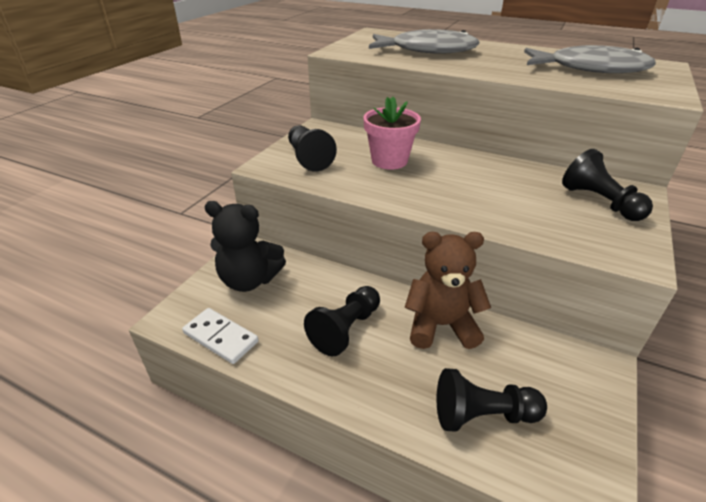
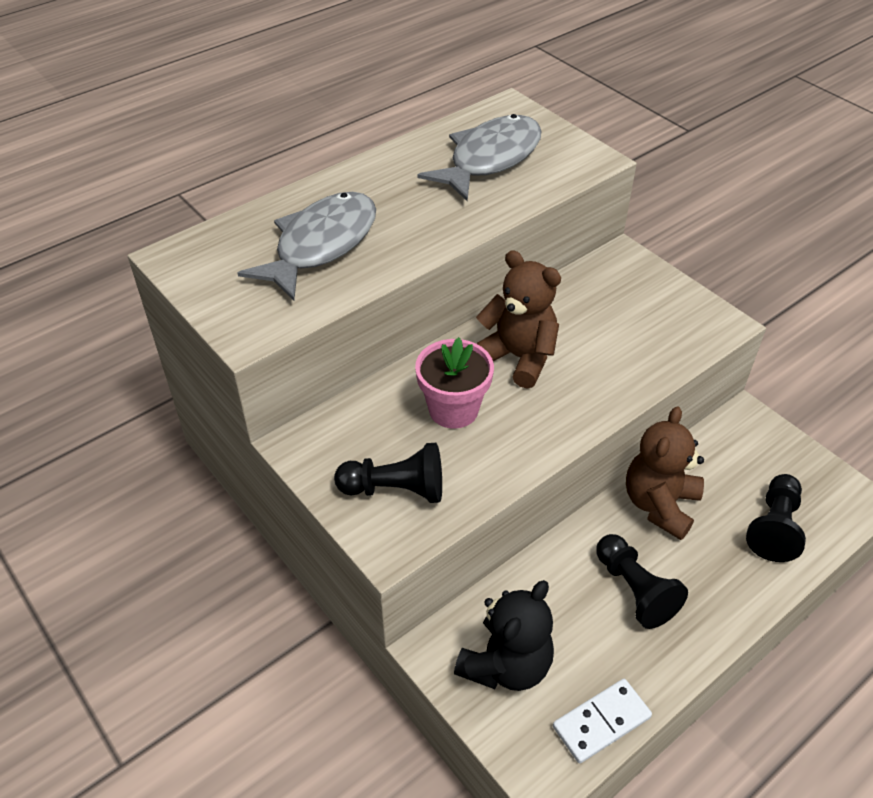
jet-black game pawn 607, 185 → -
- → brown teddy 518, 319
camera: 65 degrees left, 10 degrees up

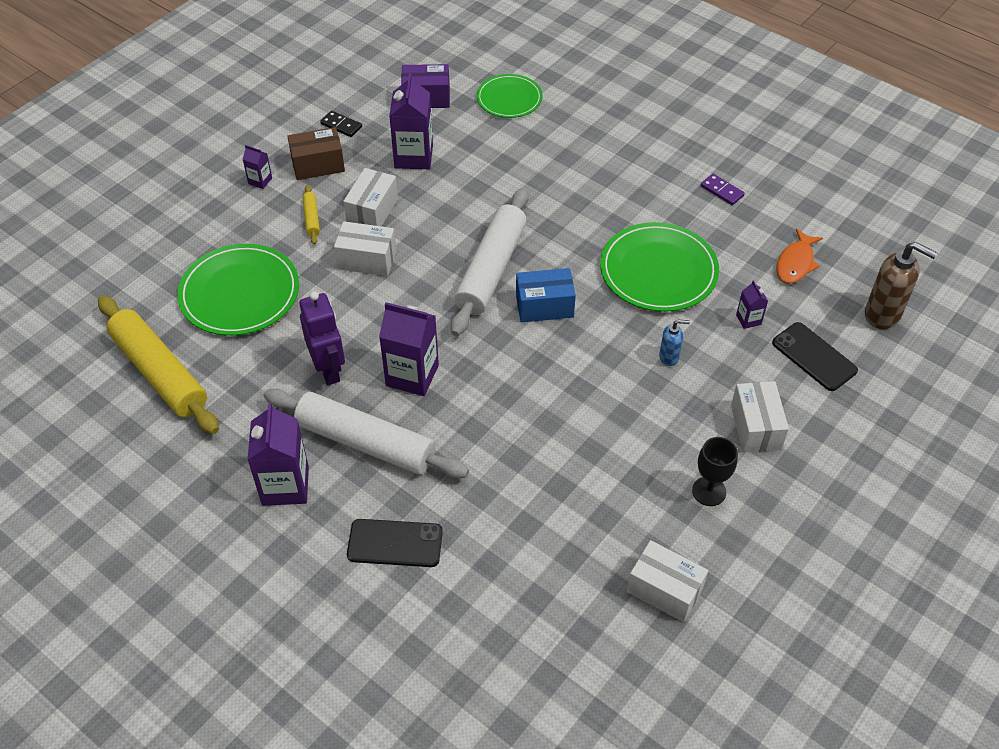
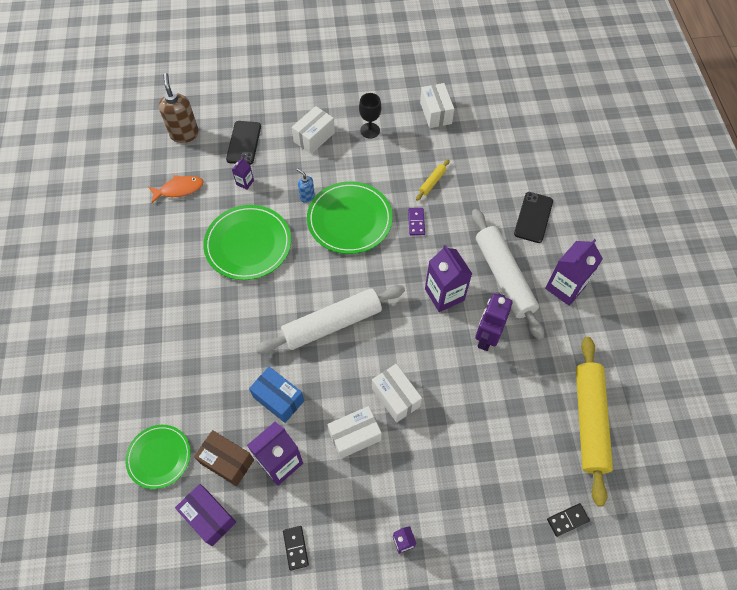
- → jet-black domino piece 568, 520
green plate 238, 290 → green plate 350, 217, relocated
brown parcel 316, 153 → brown parcel 224, 458, relocated
bright yellow rolling pin 311, 215 → bright yellow rolling pin 433, 180, relocated
blue parcel 546, 295 → blue parcel 276, 395, relocated
violet domino piece 723, 189 → violet domino piece 416, 222, relocated
jet-black smartphone 395, 543 → jet-black smartphone 533, 217, 60 degrees clockwise
camera: 135 degrees left, 10 degrees up

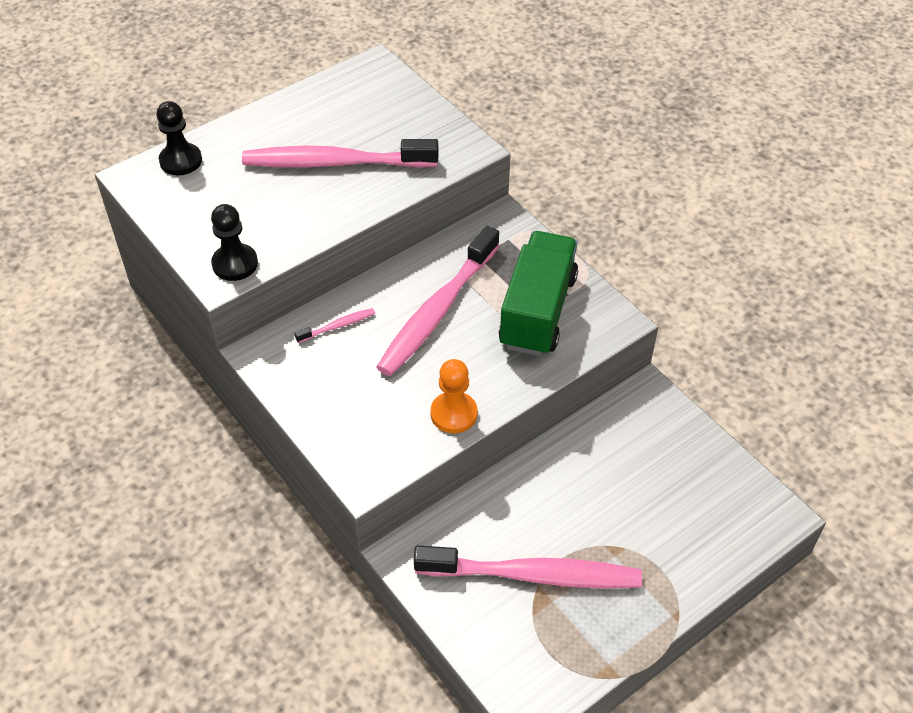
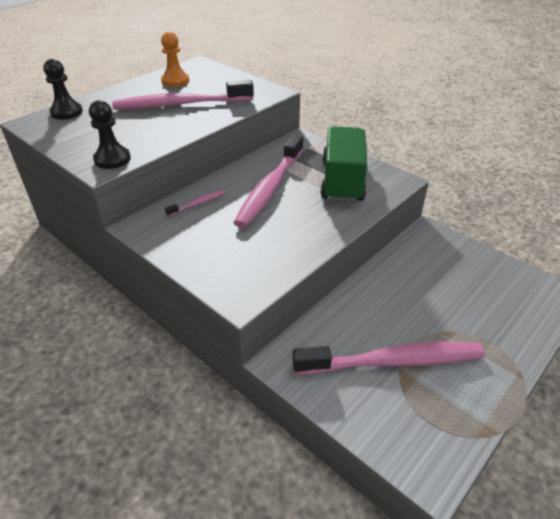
orange-coloured game pawn 454, 396 → orange-coloured game pawn 175, 59, relocated
camera: 10 degrees left, 10 degrees down

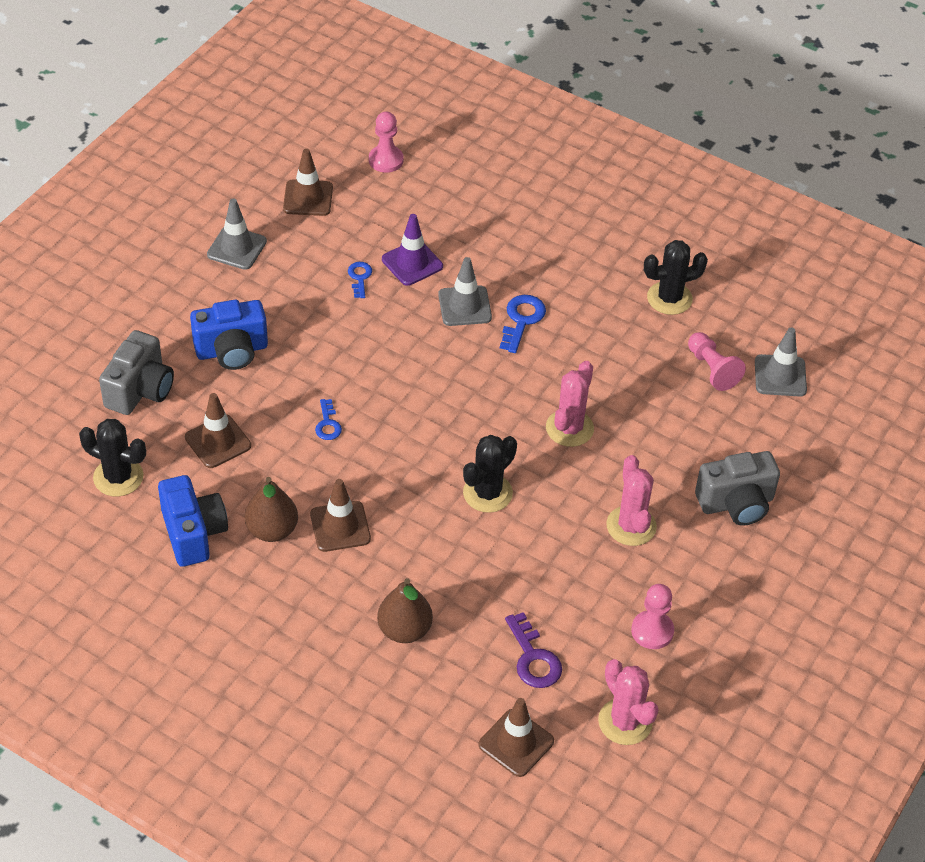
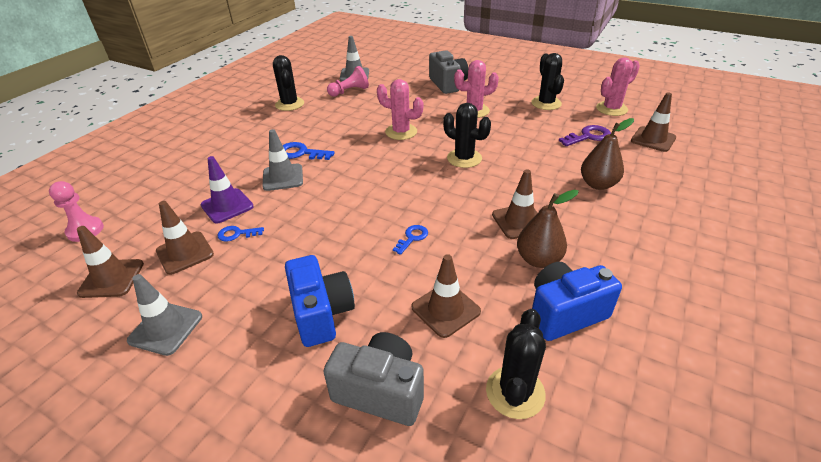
- → brown safety cone 185, 238
rose-pink game pawn 652, 616 → jet-black prickly plant 547, 81
blue door key 328, 419 → blue door key 410, 240, 45 degrees counterclockwise
camera: 90 degrees left, 10 degrees down

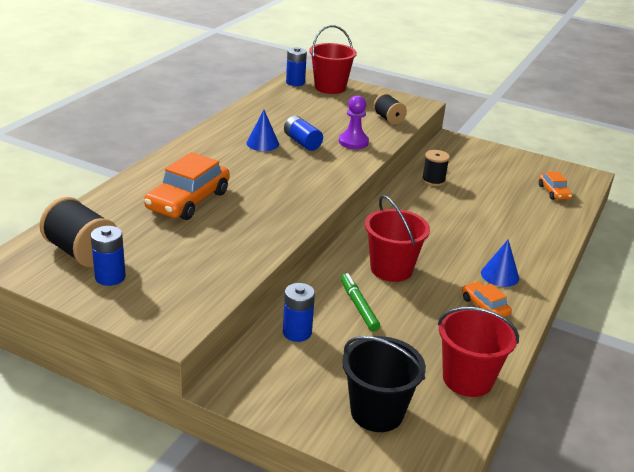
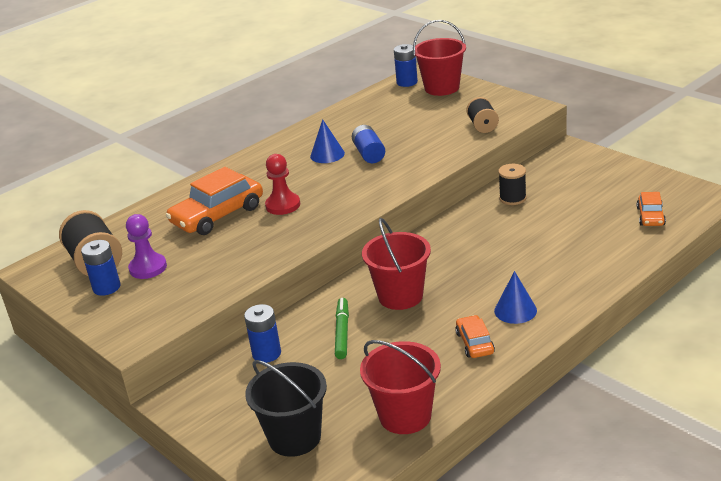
- → crimson game pawn 282, 184
violet game pawn 354, 122 → violet game pawn 146, 246, relocated
camera: 25 degrees right, 0 degrees up

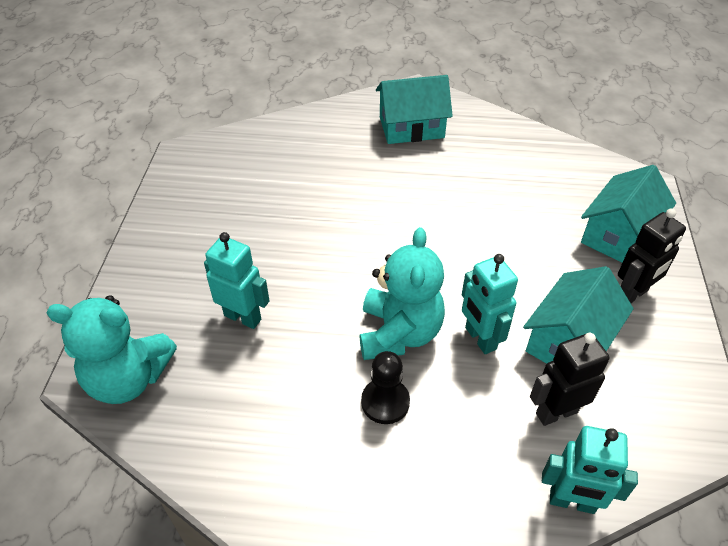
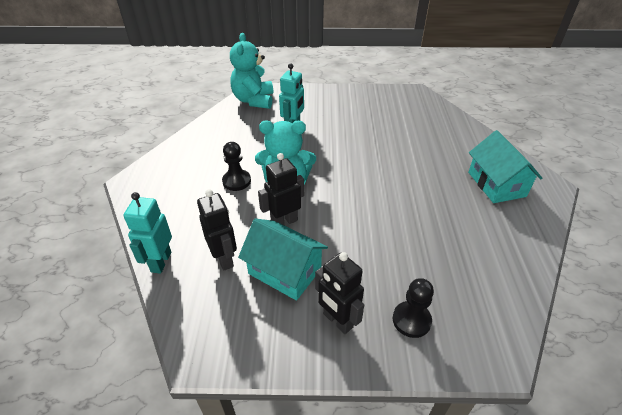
aqua cottage 628, 214 → jet-black game pawn 413, 308
aqua robot figure 490, 304 → jet-black robot figure 281, 189
camera: 85 degrees right, 5 degrees down

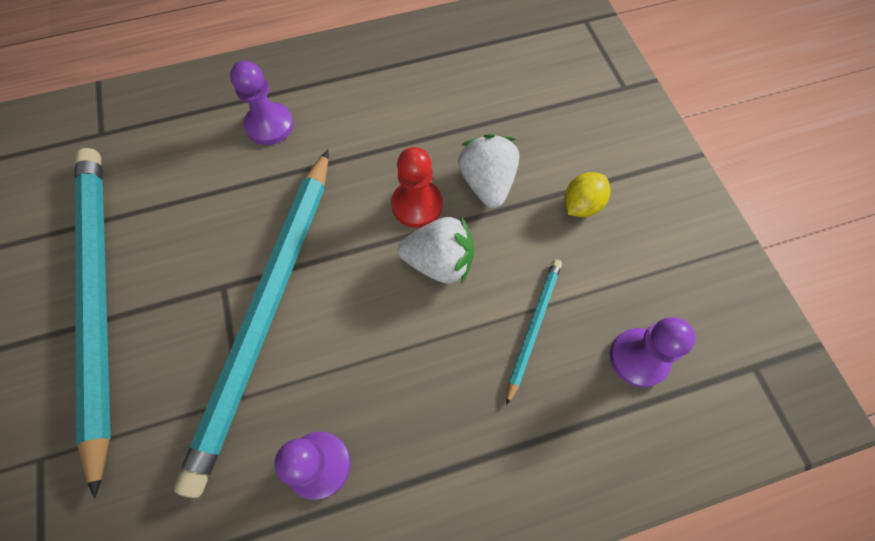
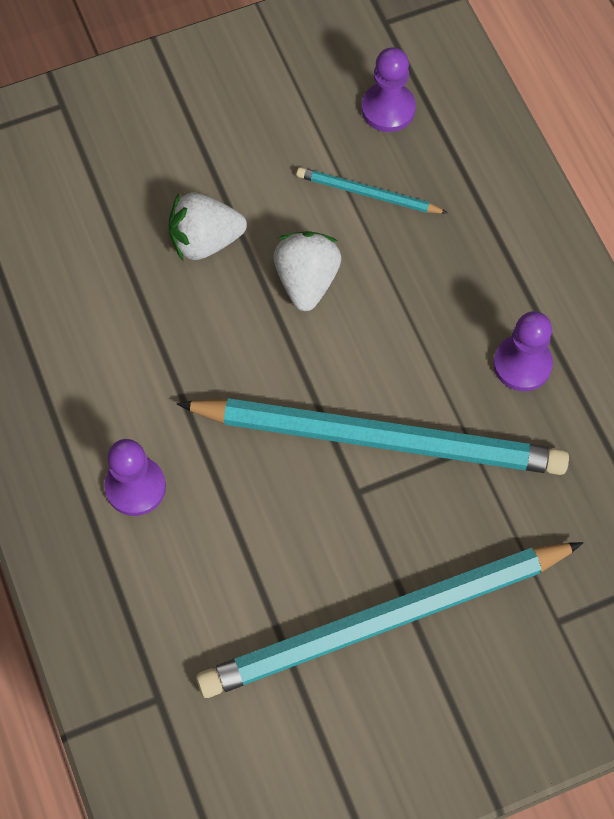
crimson game pawn 417, 187 → -
bright yellow toy lemon 587, 194 → -
camera: 95 degrees left, 0 degrees up

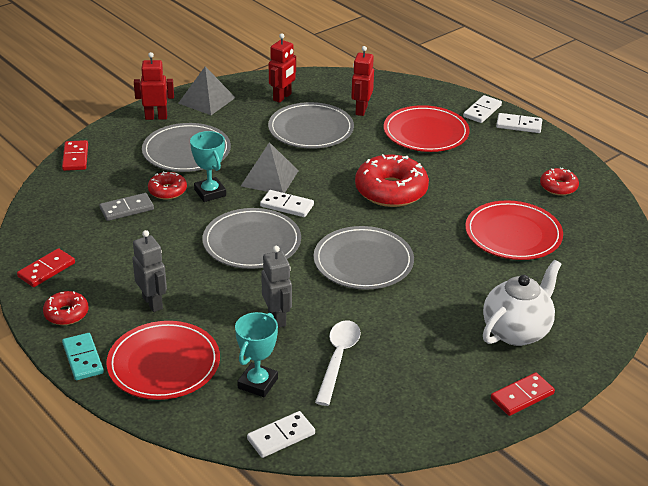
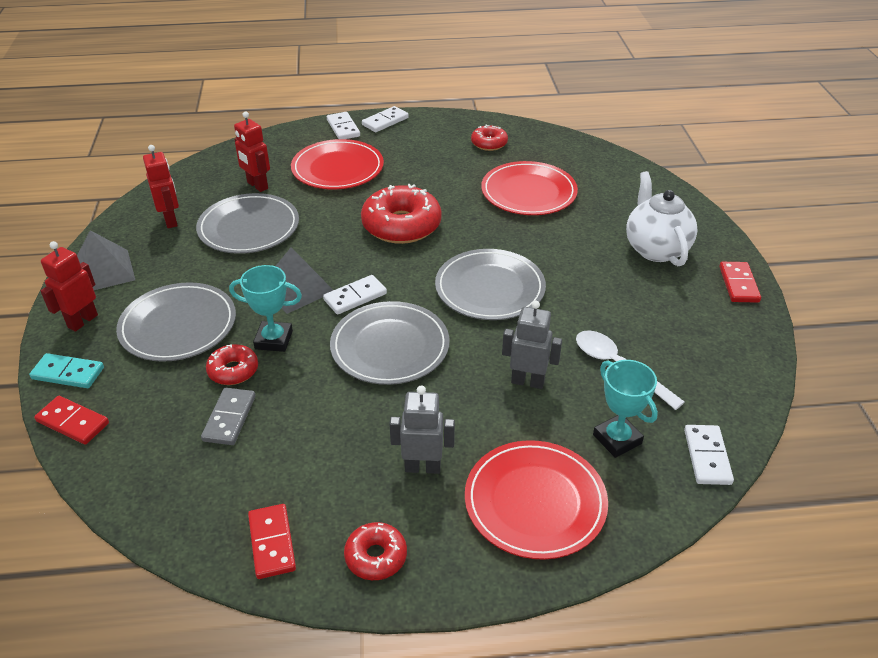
aqua domino piece 83, 356 → aqua domino piece 66, 370, relocated
camera: 55 degrees left, 5 degrees up

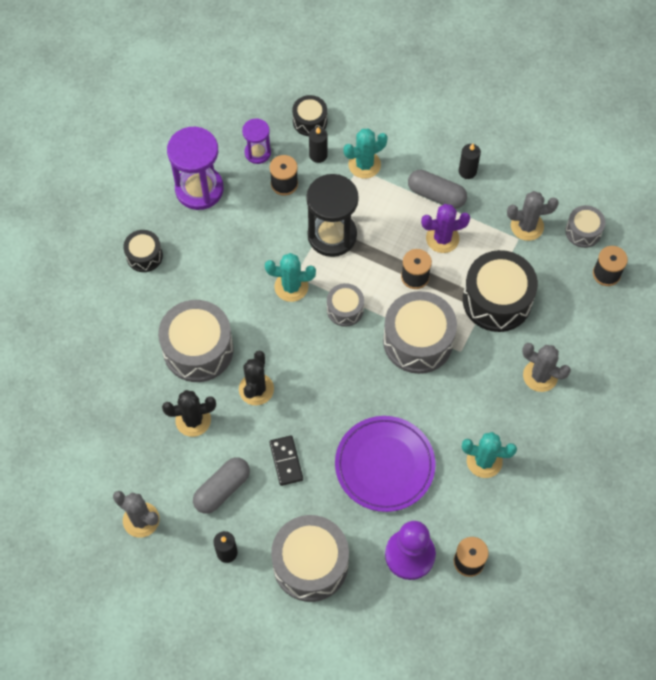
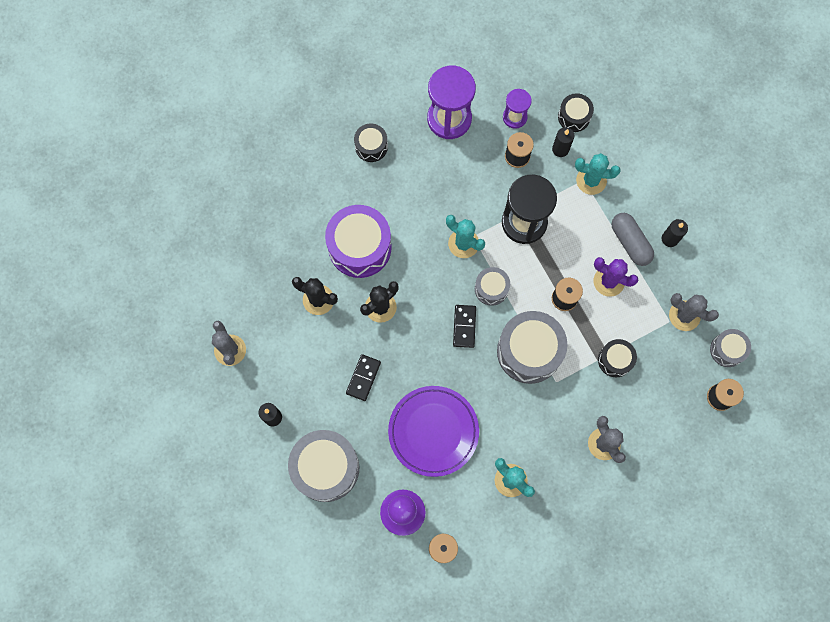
grey pill 221, 485 → -
- → jet-black domino piece 464, 326
grey toy drum 196, 341 → violet toy drum 358, 241
jet-black toy drum 500, 291 → jet-black toy drum 617, 358, x0.53
camera: 35 degrees right, 10 degrees up

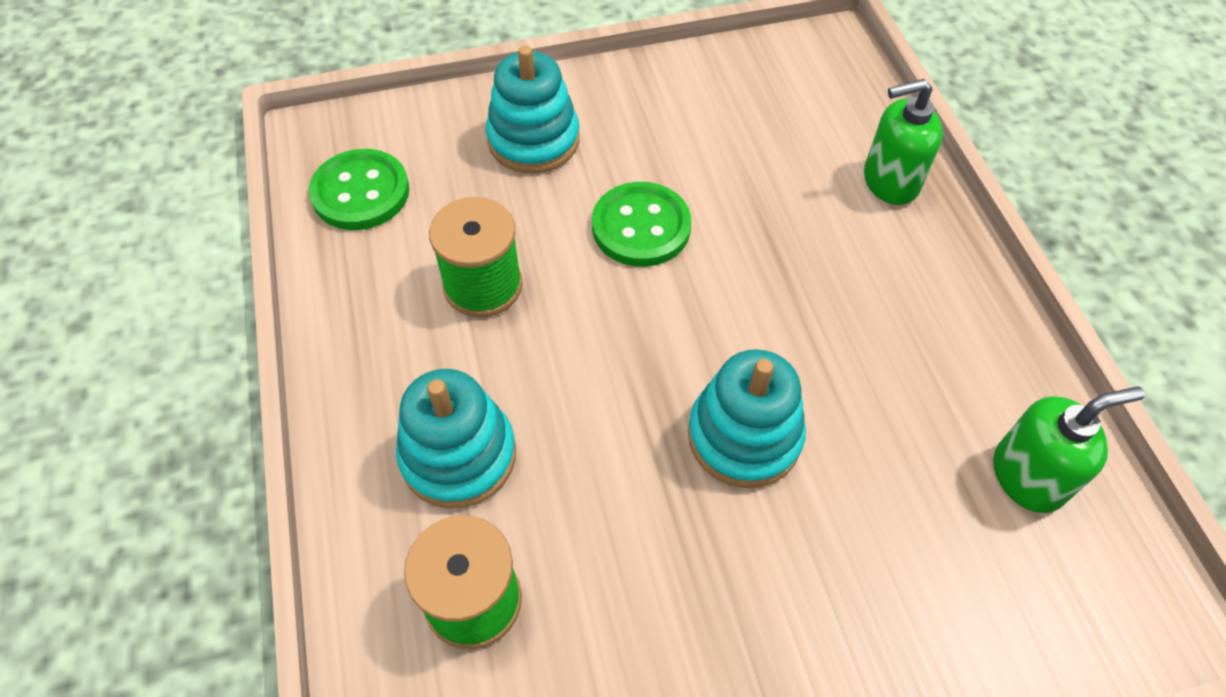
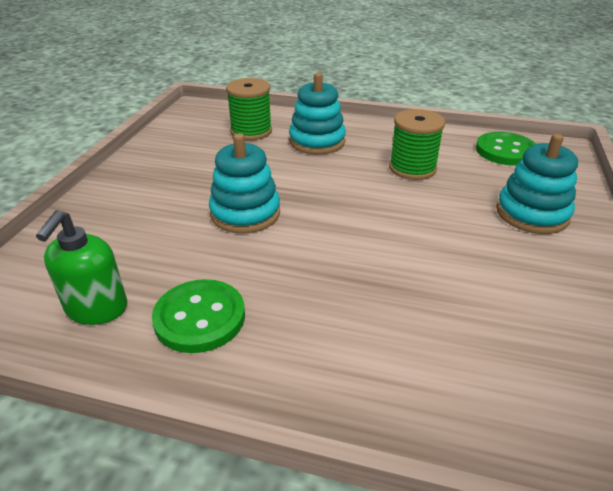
green soap dispenser 903, 142 → -
green button 641, 224 → green button 198, 316, relocated
camera: 120 degrees right, 20 degrees down

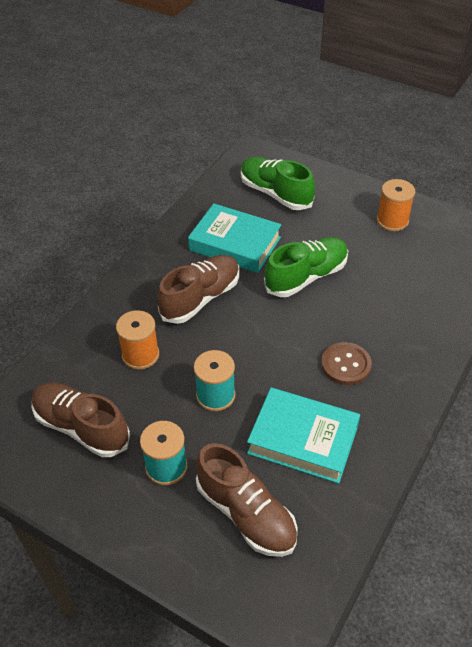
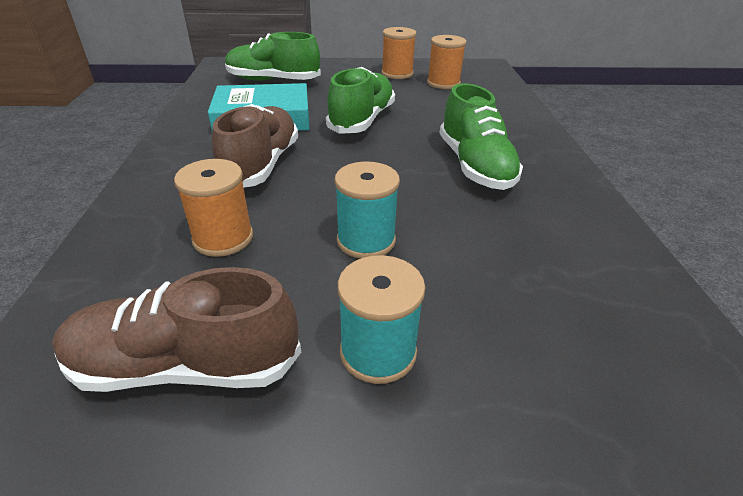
brown shoe 247, 500 → -
aqua book 303, 436 → -
- → orange-coloured spool 447, 62
brown button 346, 363 → green shoe 481, 136
camera: 35 degrees left, 10 degrees down

